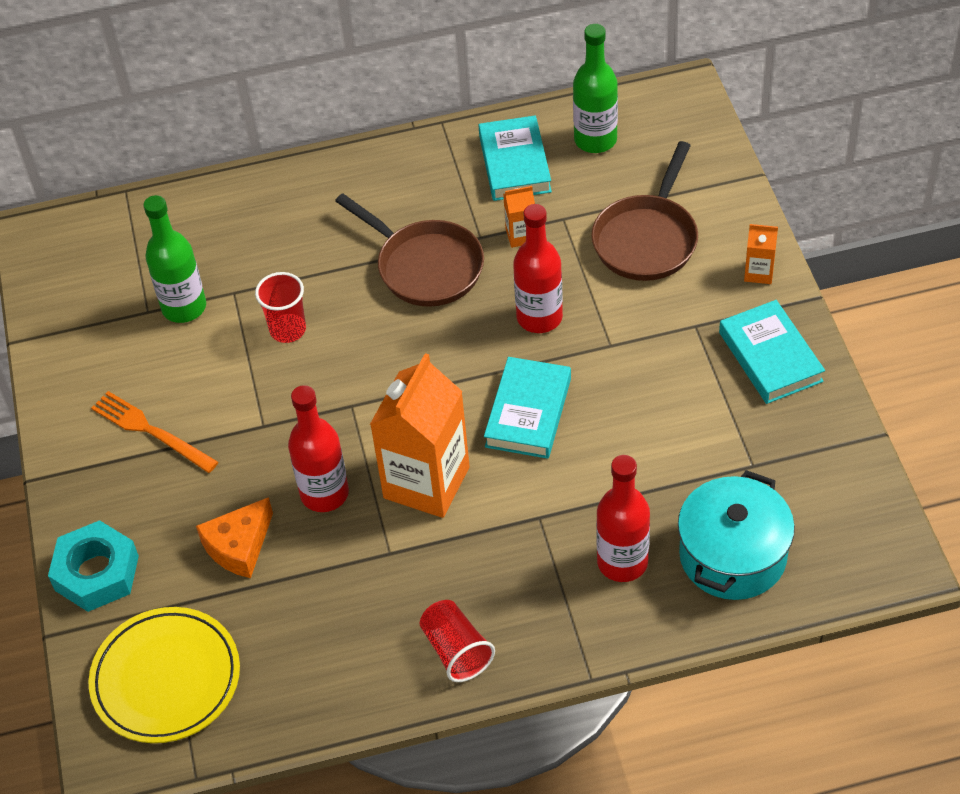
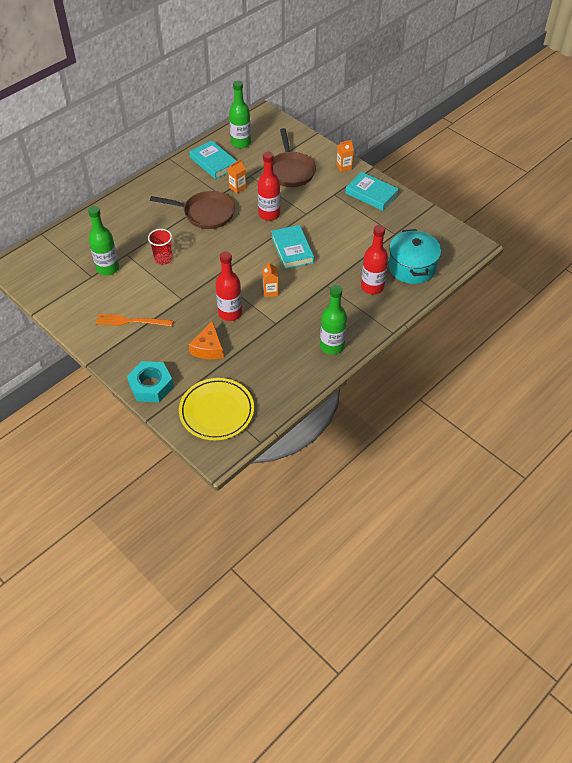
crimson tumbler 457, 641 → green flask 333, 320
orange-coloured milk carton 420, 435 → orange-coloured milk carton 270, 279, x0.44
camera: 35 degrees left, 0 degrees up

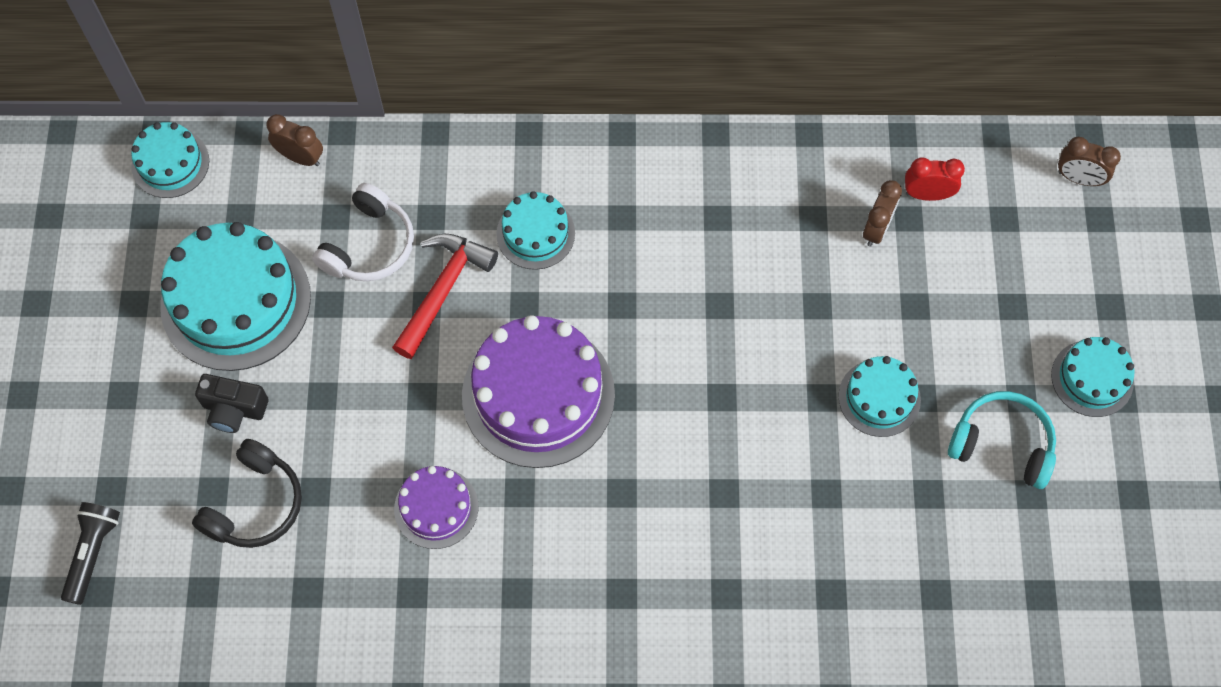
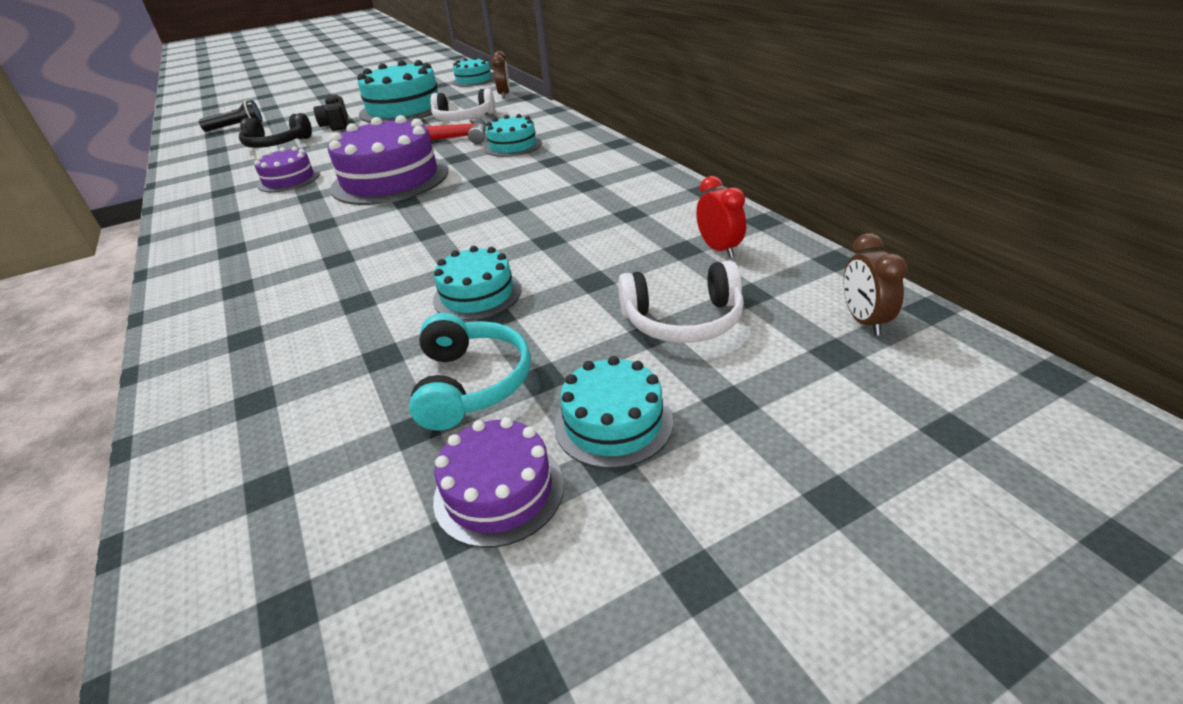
brown alarm clock 882, 213 → -
- → violet gateau 498, 482
- → pure white headset 681, 301
camera: 65 degrees right, 30 degrees down

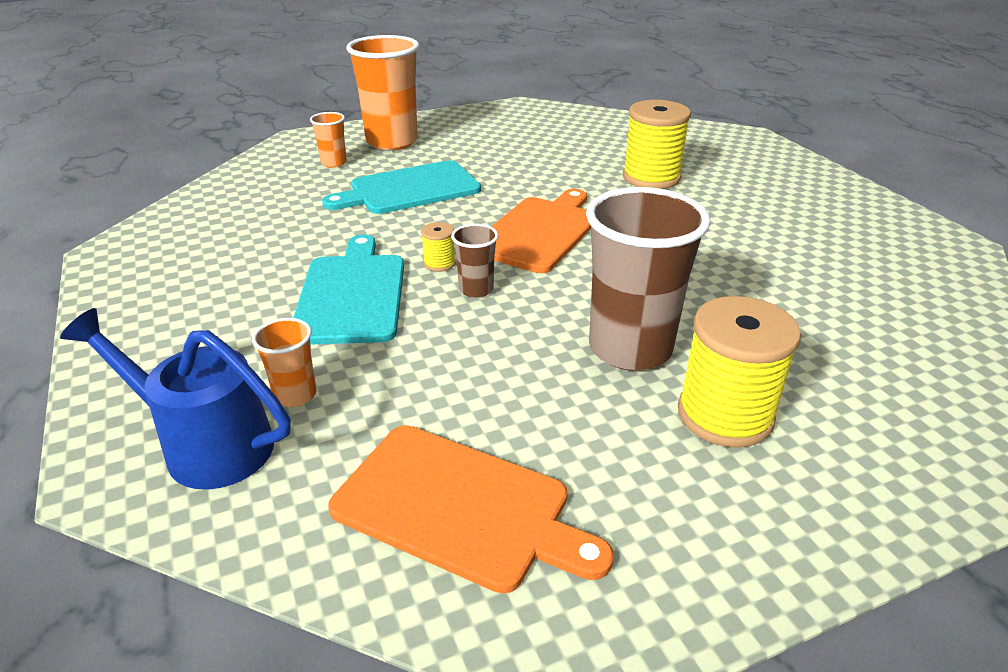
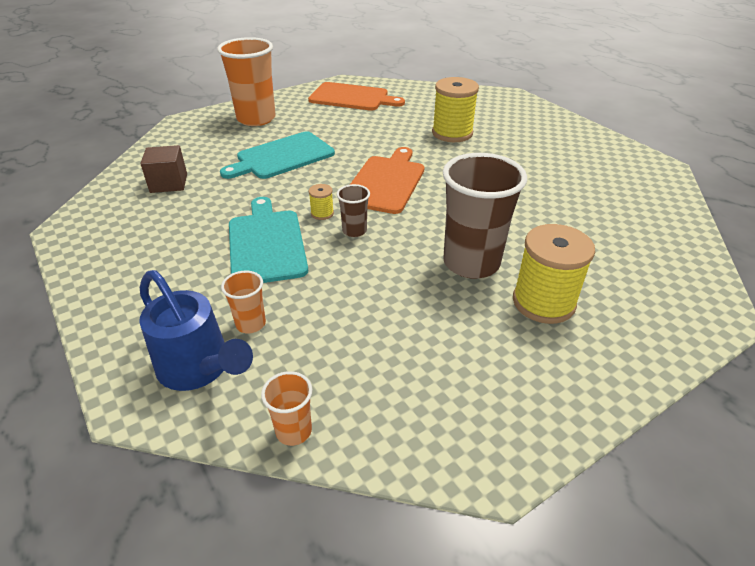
- → brown block 163, 169
orange-coloured tumbler 328, 140 → orange-coloured tumbler 287, 408, relocated
orange-coloured bread board 471, 509 → orange-coloured bread board 356, 96, relocated
blue watering can 175, 399 → blue watering can 196, 330, 150 degrees counterclockwise
camera: 10 degrees left, 5 degrees up

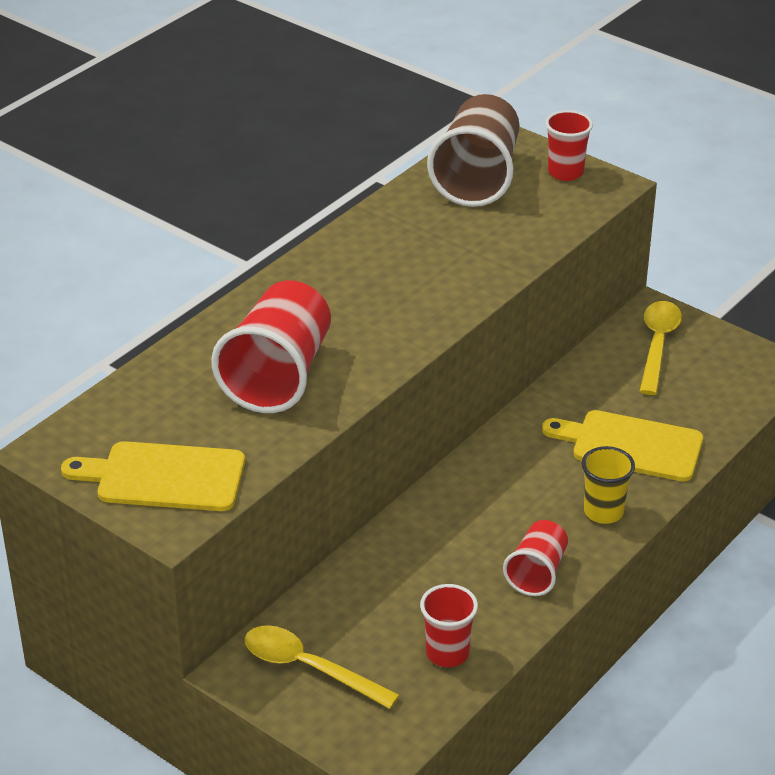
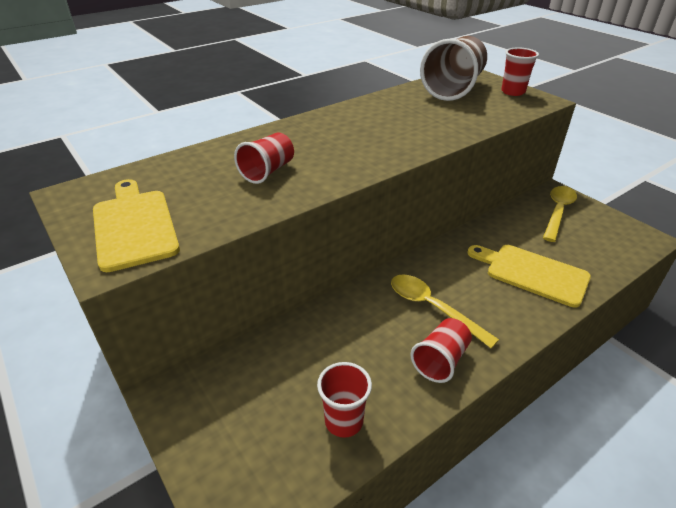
bright yellow tumbler 608, 485 → -
bright yellow spoon 322, 667 → bright yellow spoon 445, 311, relocated
bright yellow bread board 153, 476 → bright yellow bread board 136, 225, 45 degrees clockwise
crimson tumbler 271, 346 → crimson tumbler 264, 158, x0.56
camera: 15 degrees right, 0 degrees up

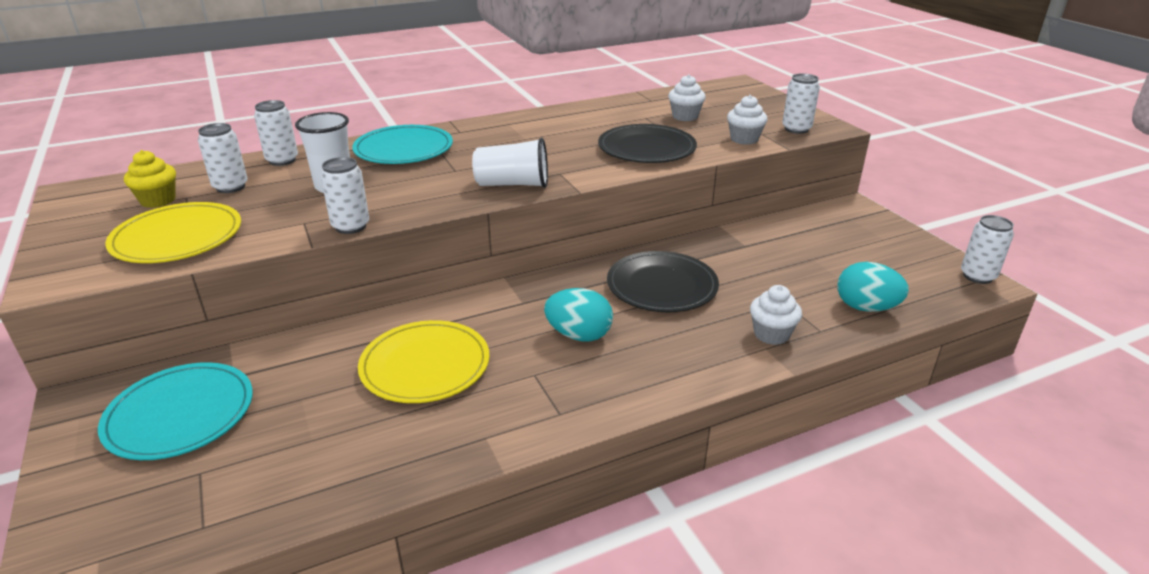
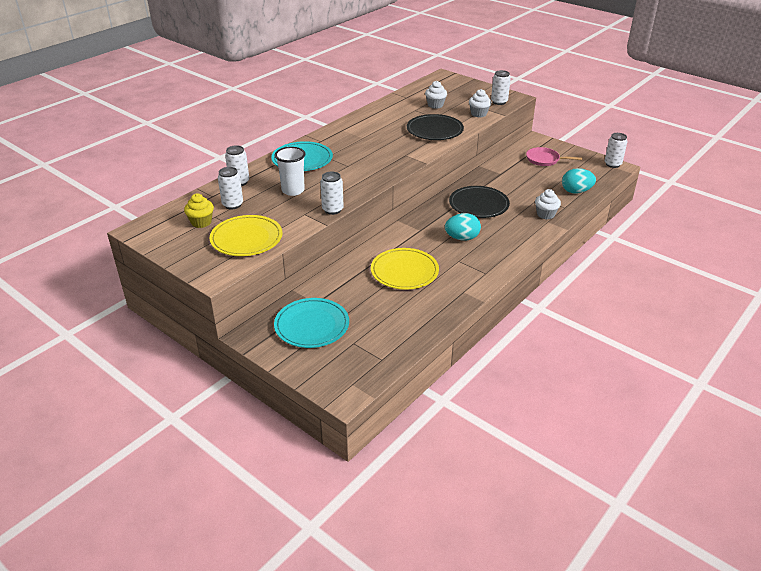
pure white tumbler 510, 162 → -
- → rose-pink frying pan 554, 156
camera: 25 degrees left, 5 degrees up

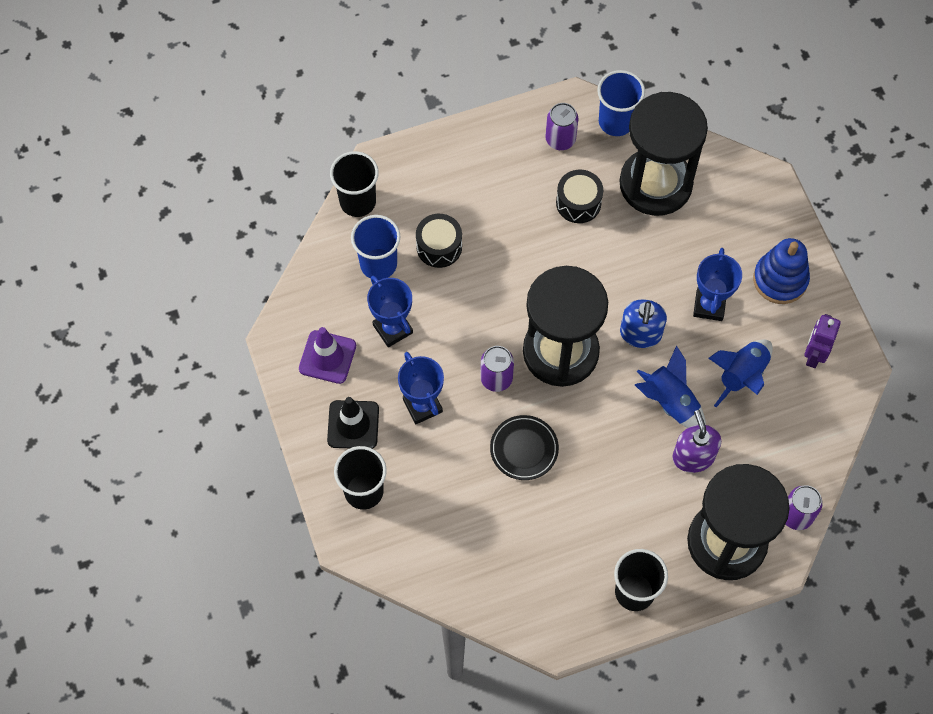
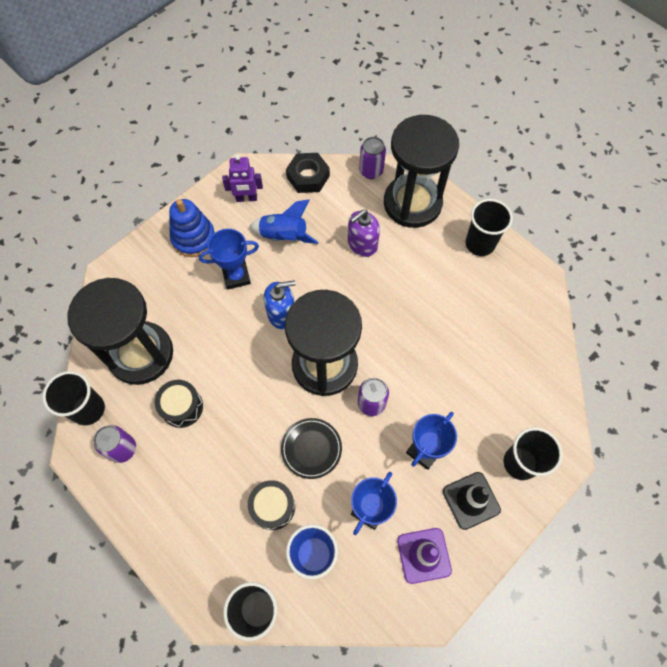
blue toy rocket 670, 386 → -
- → jet-black nut 308, 173
jet-black plate 524, 447 → jet-black plate 311, 448, relocated
blue tumbler 621, 103 → jet-black tumbler 73, 398
camera: 115 degrees left, 0 degrees up

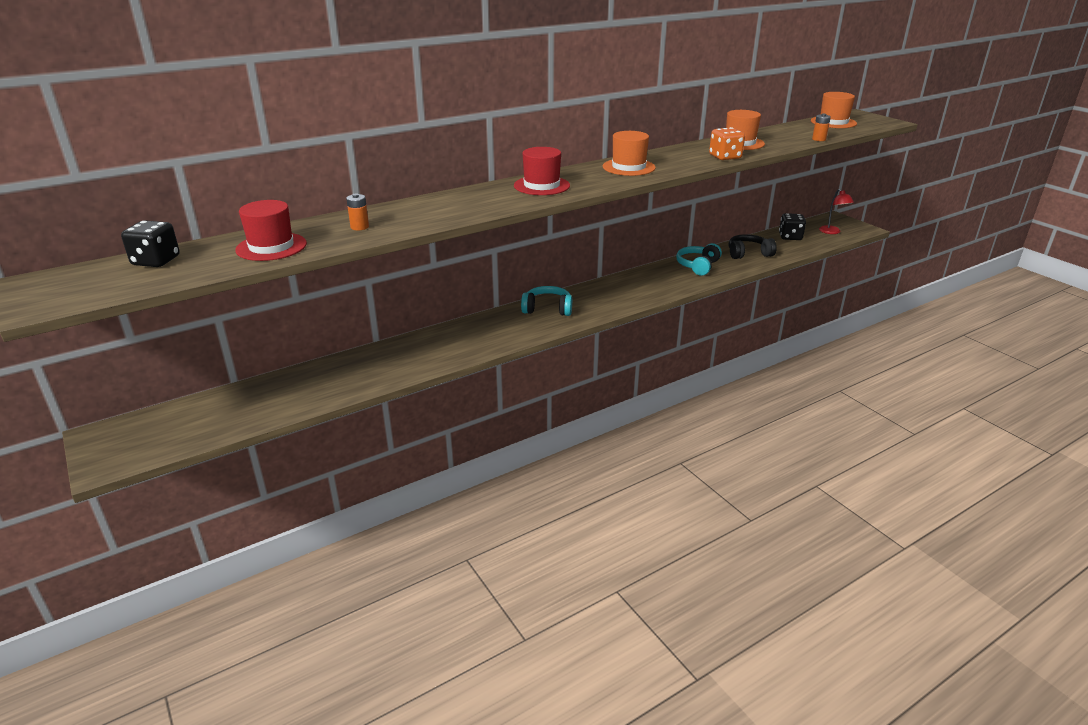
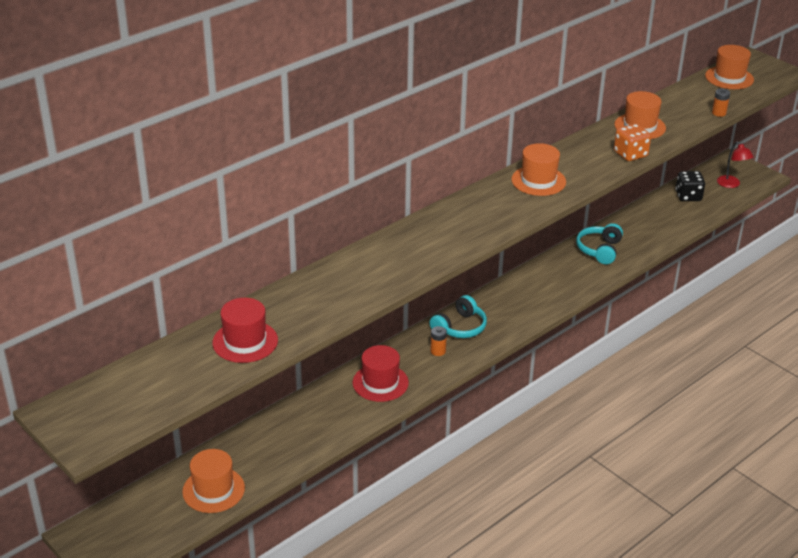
jet-black die 150, 243 → -
jet-black headset 753, 246 → -
- → orange-coloured hat 213, 481
orange-coloured battery 357, 212 → orange-coloured battery 438, 341, relocated
crimson hat 542, 171 → crimson hat 381, 373, relocated
aqua headset 546, 301 → aqua headset 458, 316, 135 degrees clockwise
camera: 10 degrees left, 5 degrees up

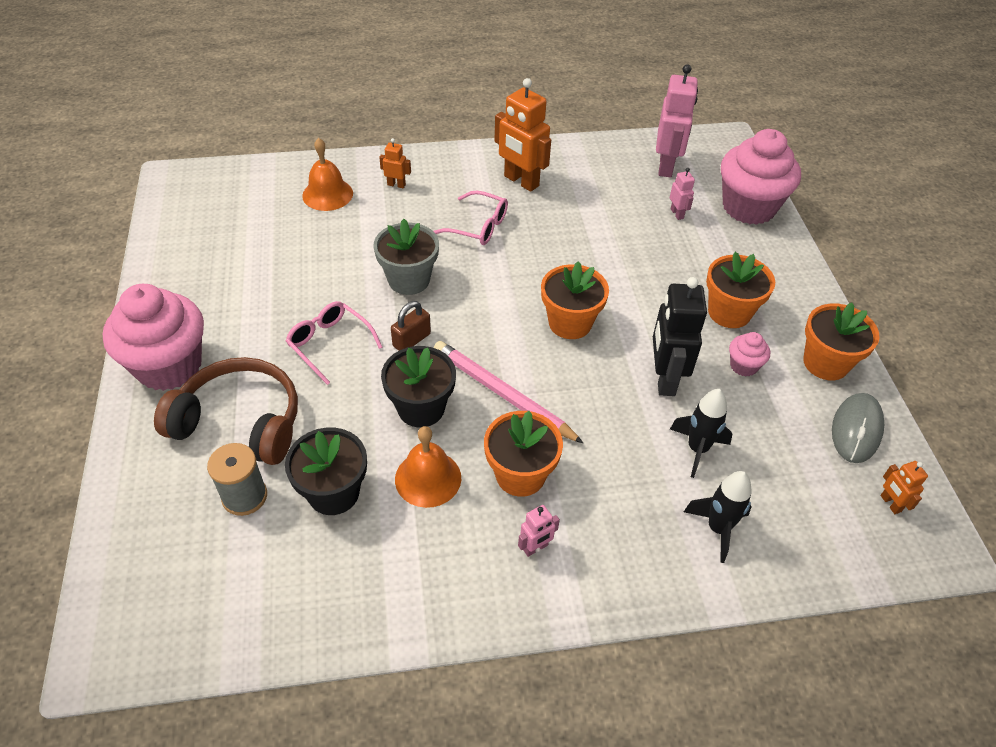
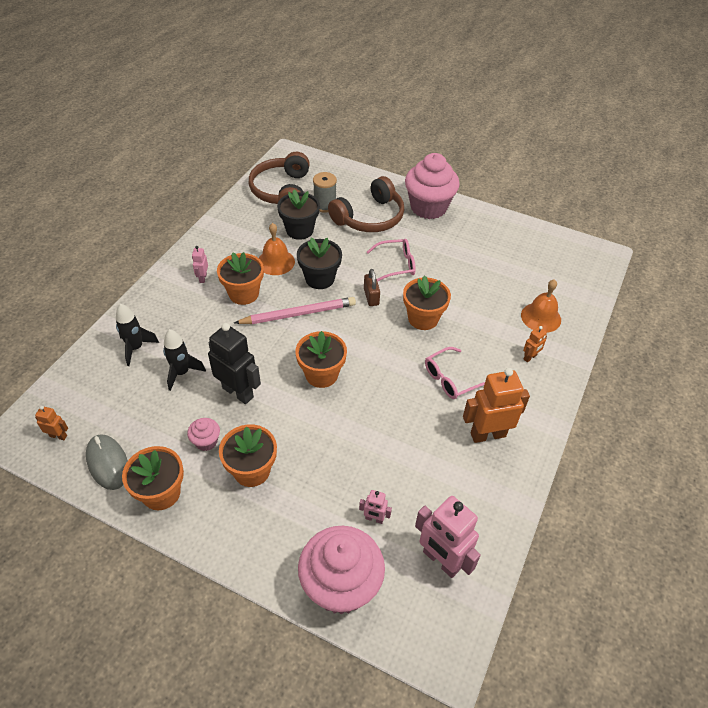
- → brown headset 279, 178
grey flower pot 406, 257 → orange-coloured flower pot 427, 302
camera: 125 degrees right, 0 degrees up

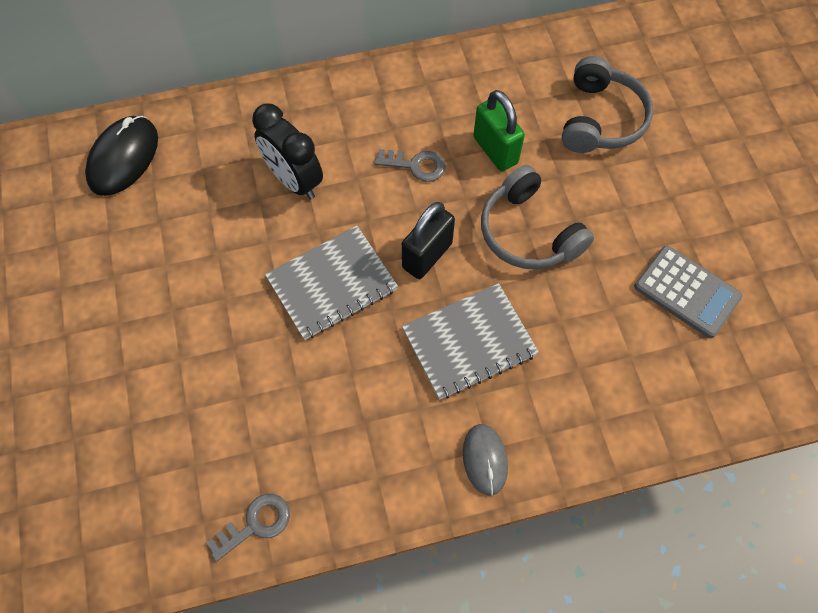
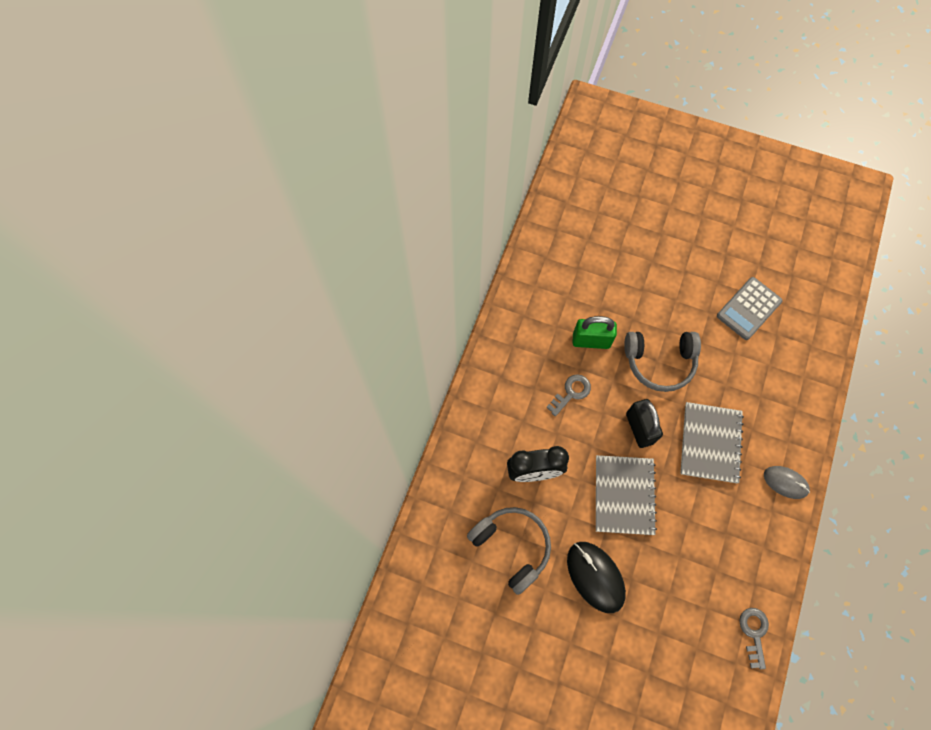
jet-black computer mouse 121, 156 → jet-black computer mouse 596, 577, relocated
grey headset 607, 104 → grey headset 509, 551, relocated
grey pocket calculator 688, 292 → grey pocket calculator 750, 308, 150 degrees clockwise
camera: 55 degrees left, 5 degrees up

